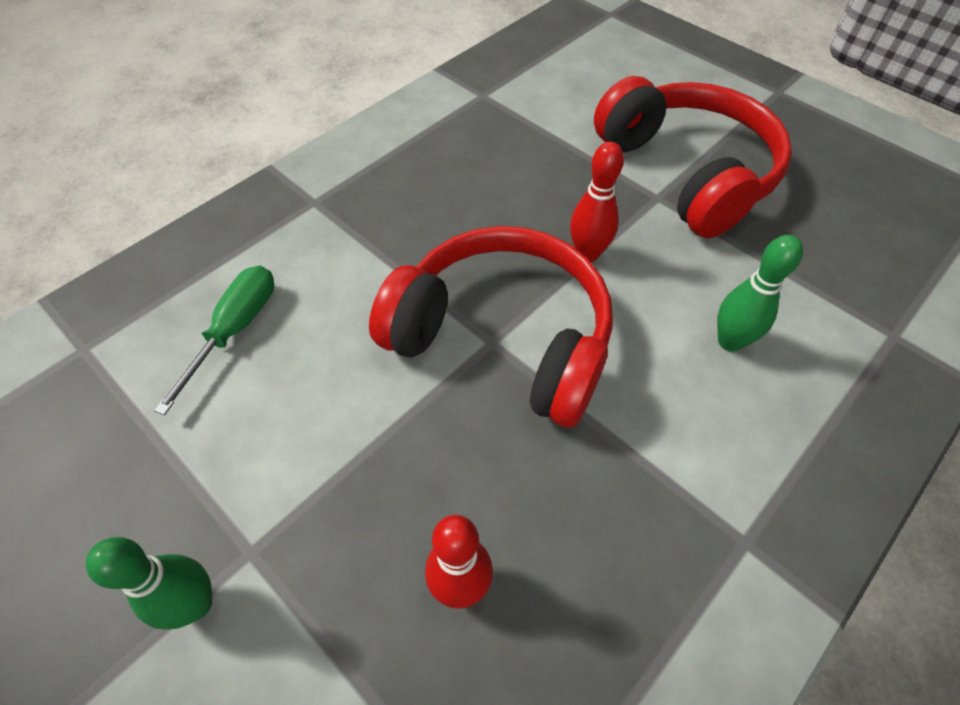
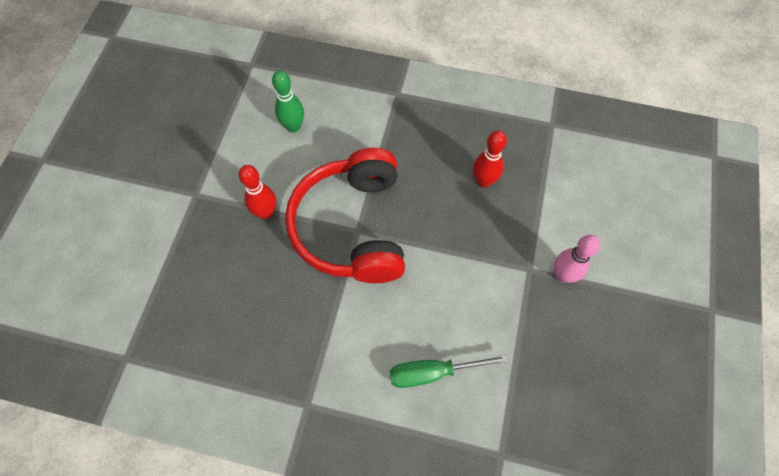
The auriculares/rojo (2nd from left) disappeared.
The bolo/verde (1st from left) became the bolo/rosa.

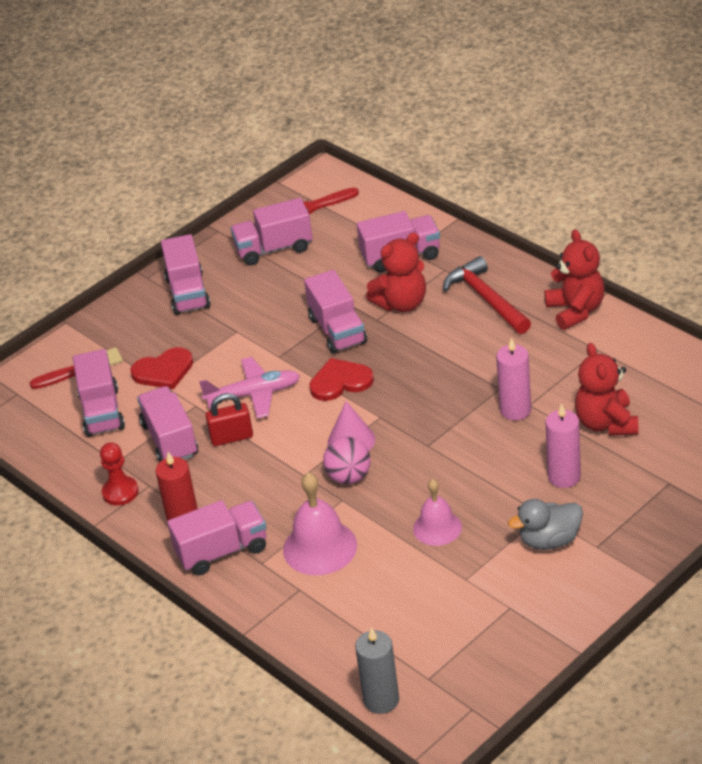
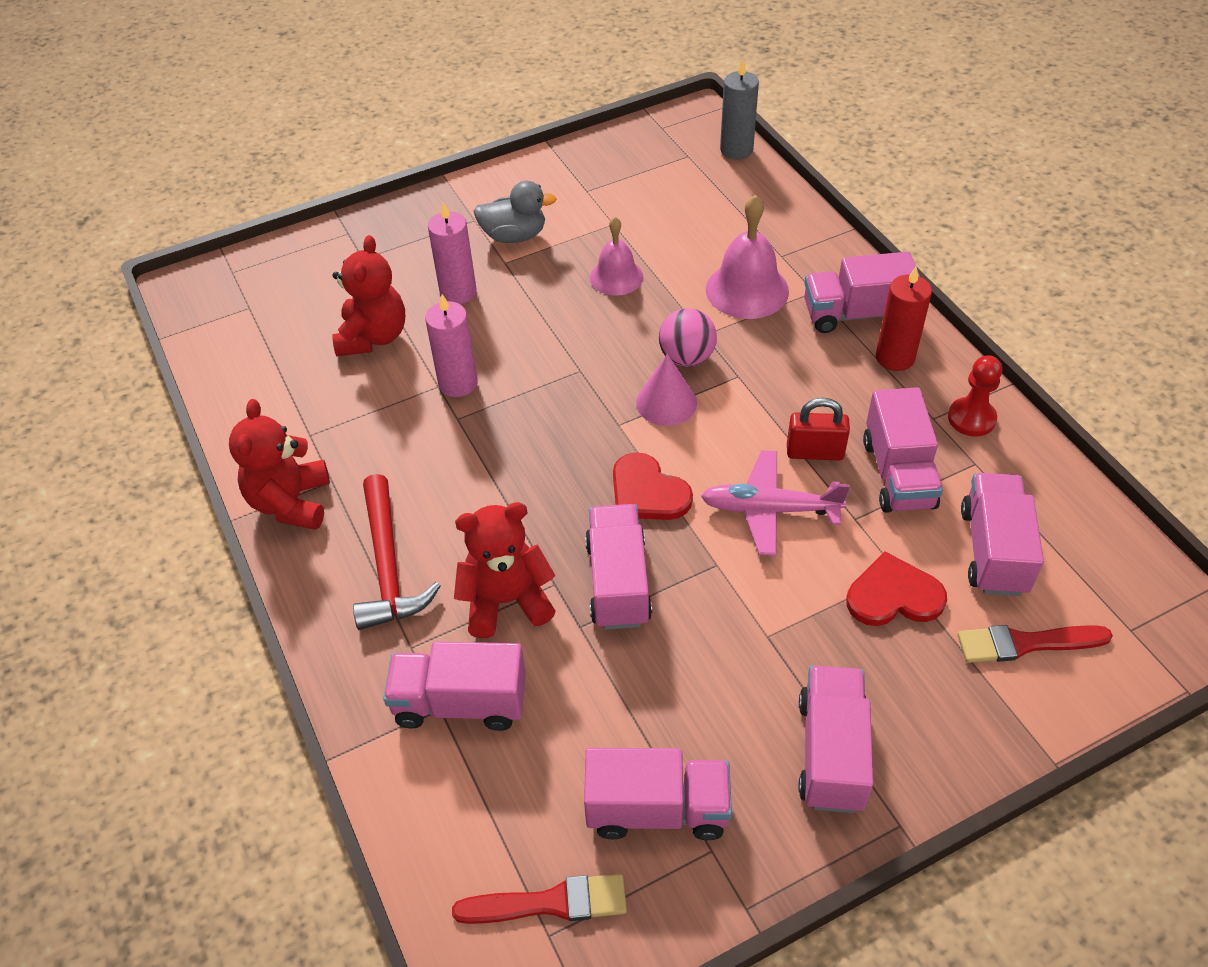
The corazón/rojo (2nd from left in the first image) turned 45 degrees clockwise.

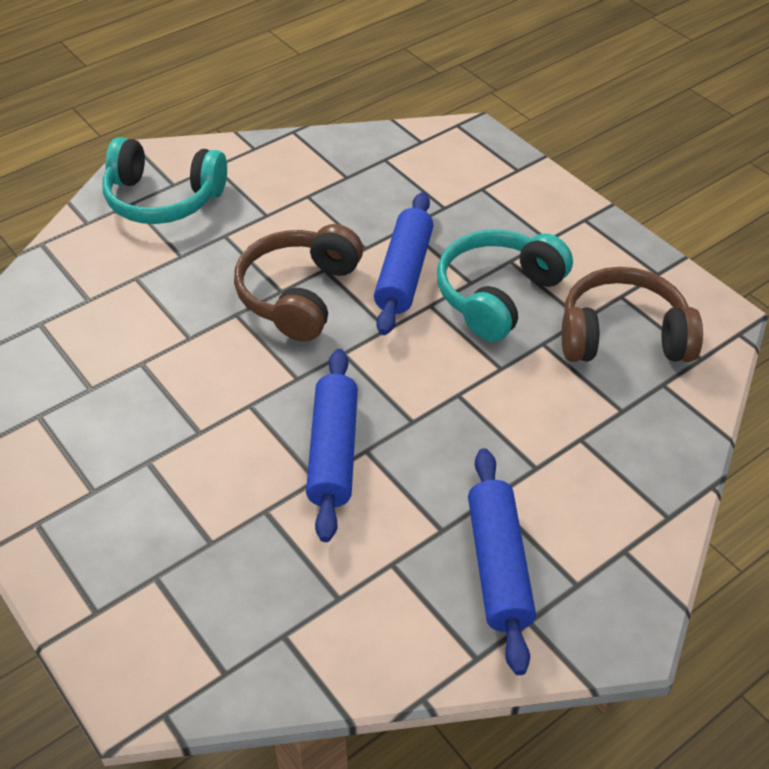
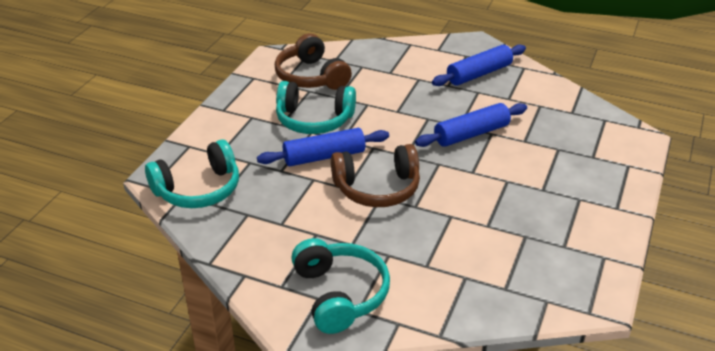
The auriculares/turquesa (1st from left) appeared.

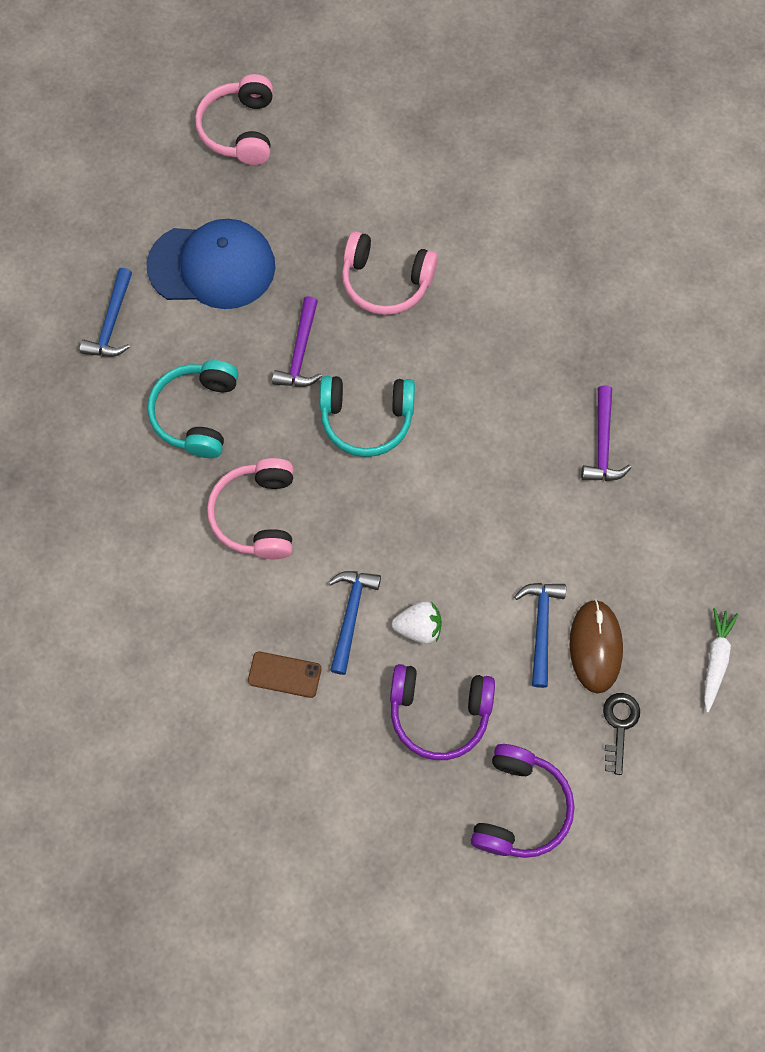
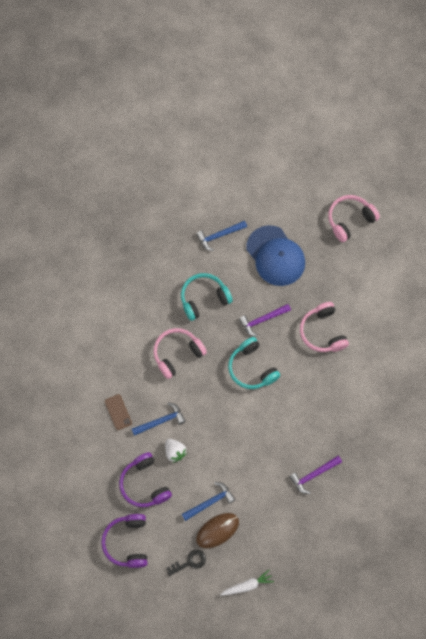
The auriculares/morado (2nd from left in the first image) turned 105 degrees clockwise.

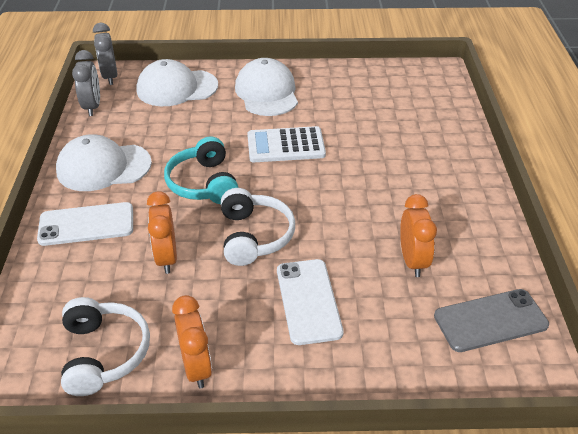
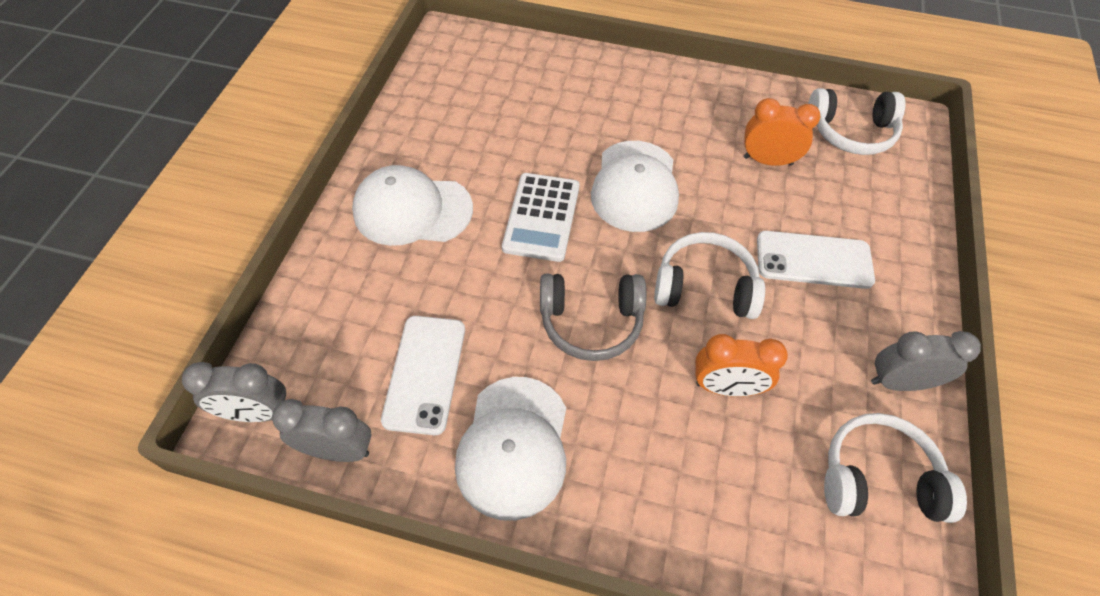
The móvil/blanco (1st from left) moved.
The gorra/blanco (2nd from left in the first image) moved.
The móvil/gris was replaced by the auriculares/blanco (2nd from left).
The auriculares/turquesa became the auriculares/gris.
The despertador/naranja (2nd from left) became the despertador/gris (3rd from left).

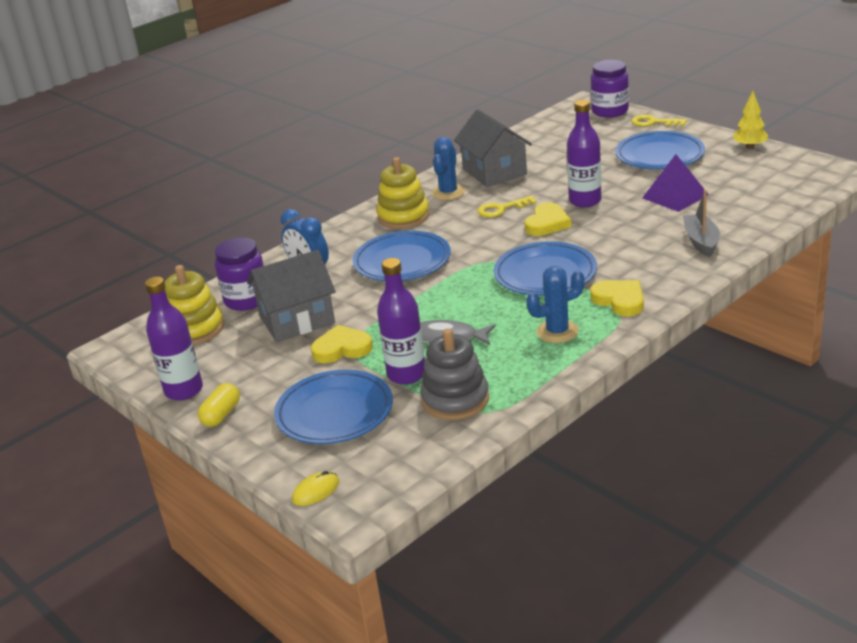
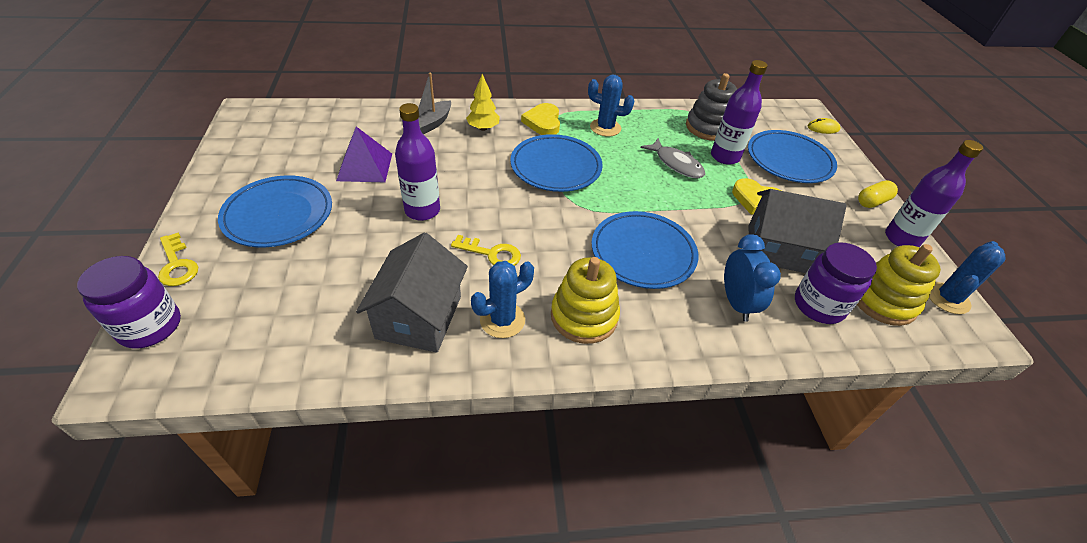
The corazón/amarillo (2nd from left) disappeared.
The cactus/azul (3rd from left) appeared.
The árbol/amarillo moved.

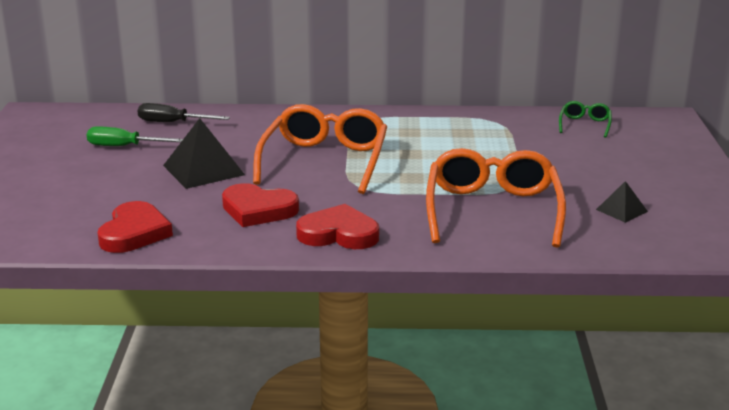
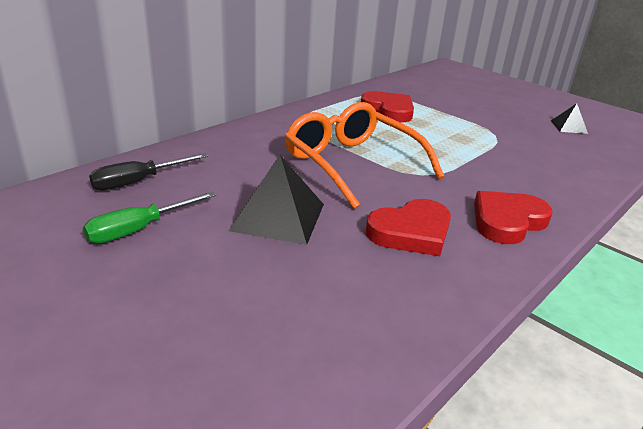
The gafas/naranja (2nd from left) disappeared.
The gafas/verde disappeared.
The corazón/rojo (1st from left) moved.

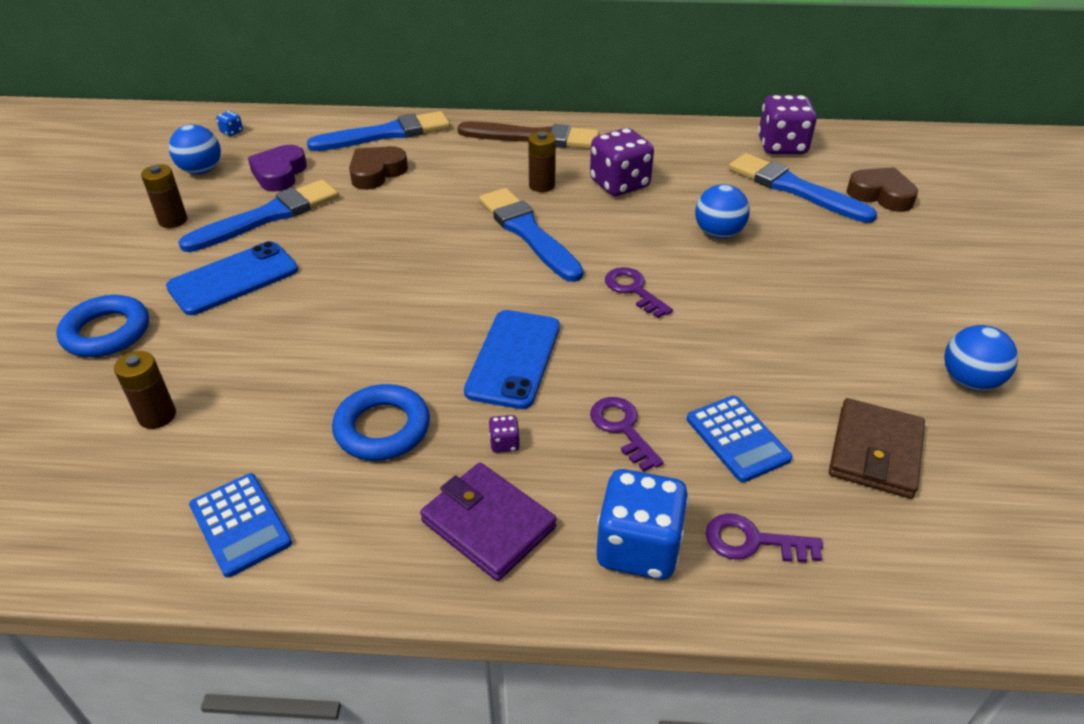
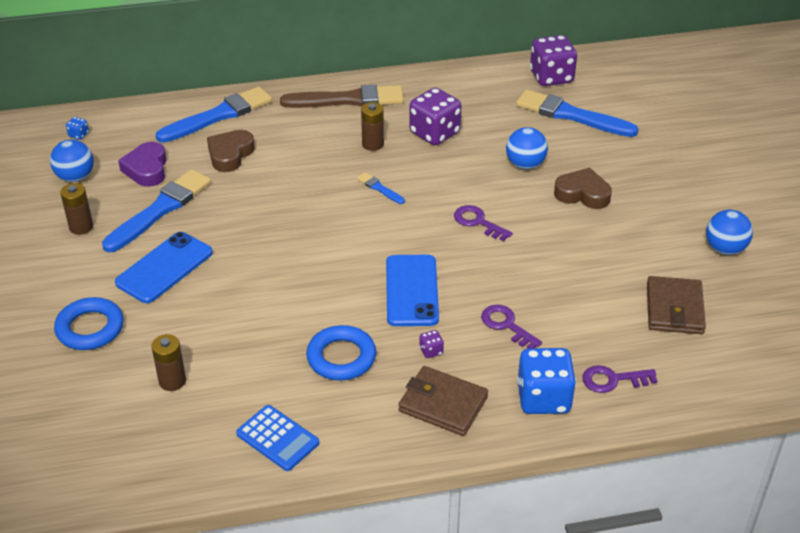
The calculadora/azul (2nd from left) disappeared.
The corazón/marrón (2nd from left) moved.
The cartera/morado became the cartera/marrón (1st from left).
The pincel/azul (3rd from left) changed to 0.45 times the size.

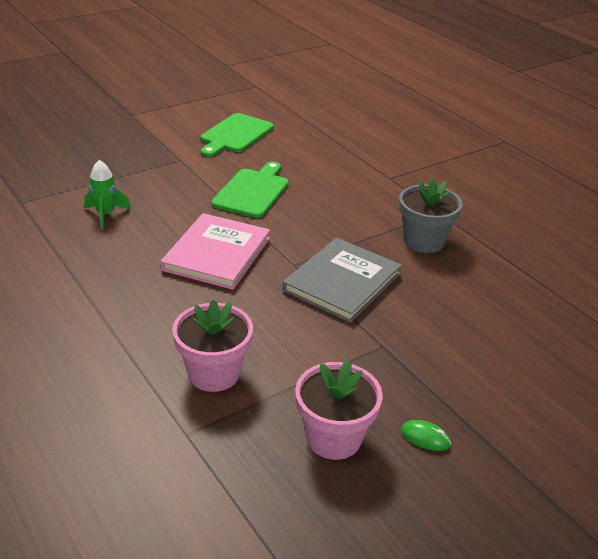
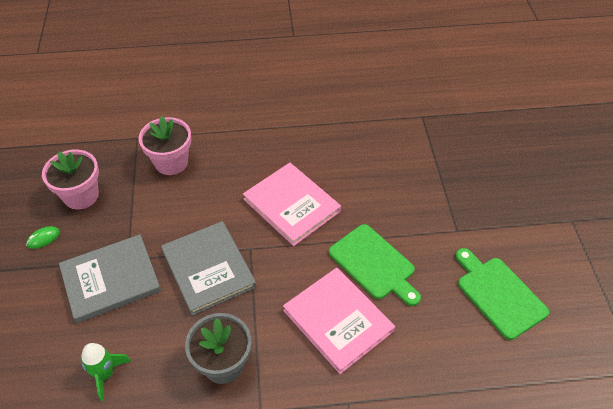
The libro/gris (1st from left) appeared.
The libro/rosa (2nd from left) appeared.
The cohete/verde moved.

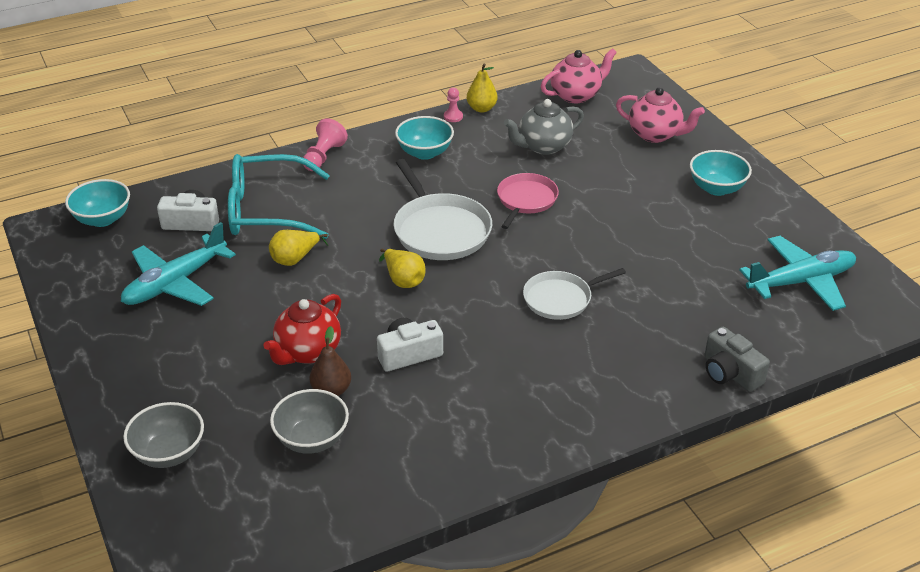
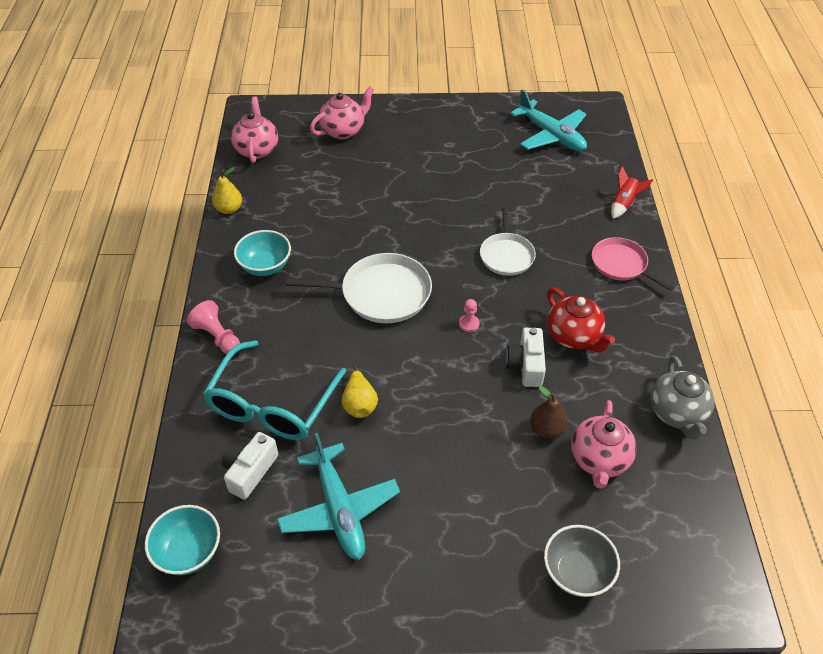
The pera/amarillo (2nd from left) disappeared.
The cuenco/turquesa (3rd from left) disappeared.
The tetera/rojo moved.
The peón/rosa (2nd from left) moved.
The sartén/rosa moved.
The tetera/gris moved.
The cuenco/gris (2nd from left) was replaced by the tetera/rosa (3rd from left).
The cámara/gris was replaced by the cohete/rojo.
The avión/turquesa (2nd from left) turned 135 degrees clockwise.

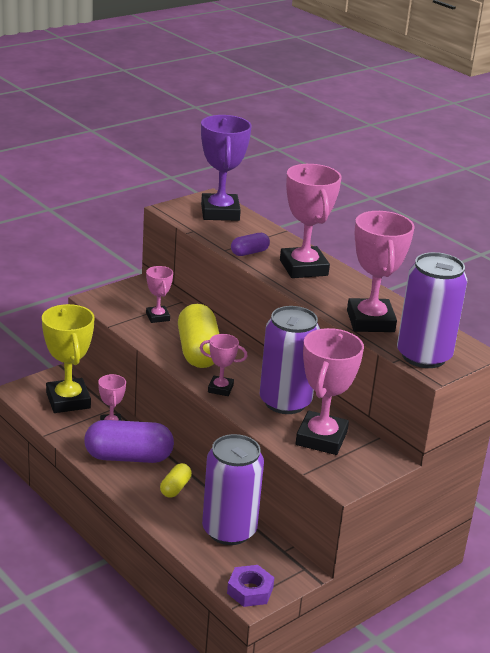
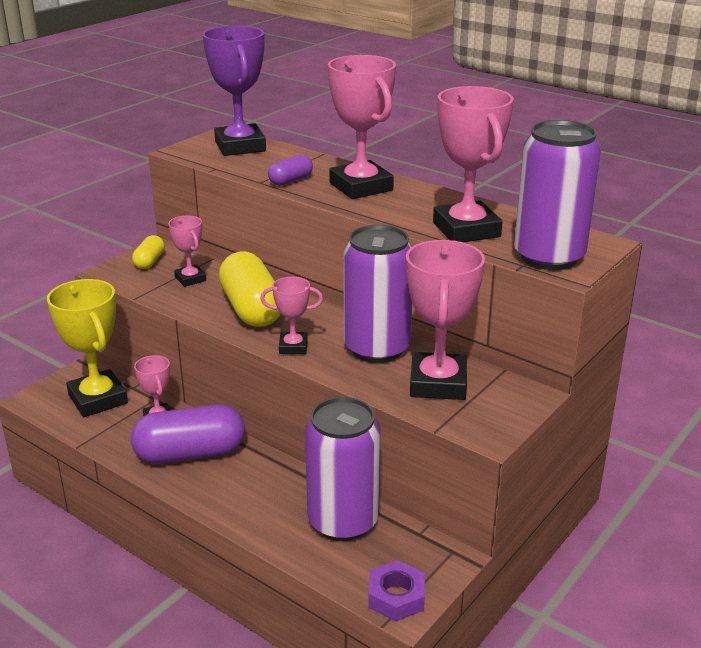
The cápsula/amarillo (1st from left) moved.

